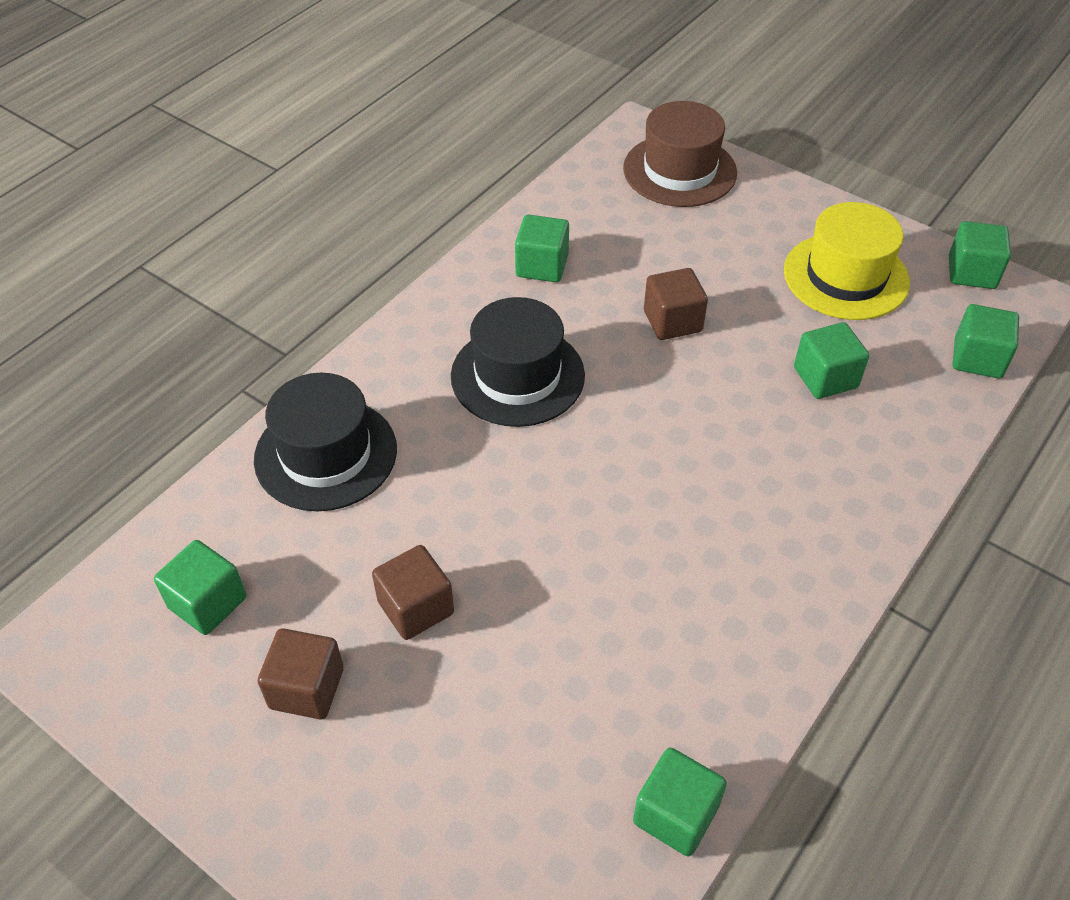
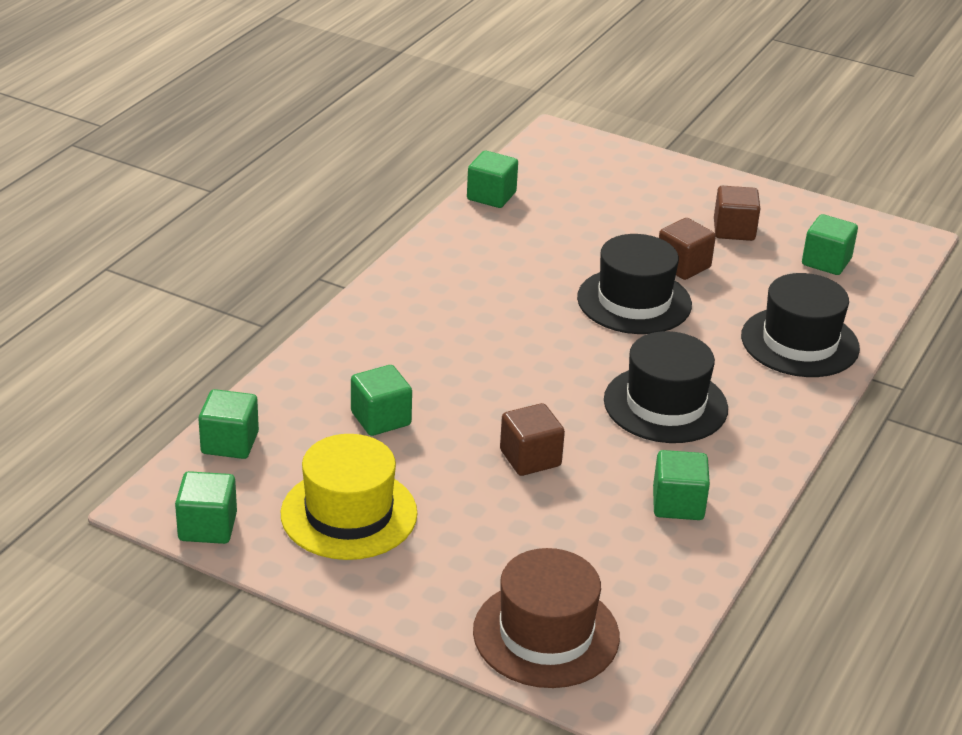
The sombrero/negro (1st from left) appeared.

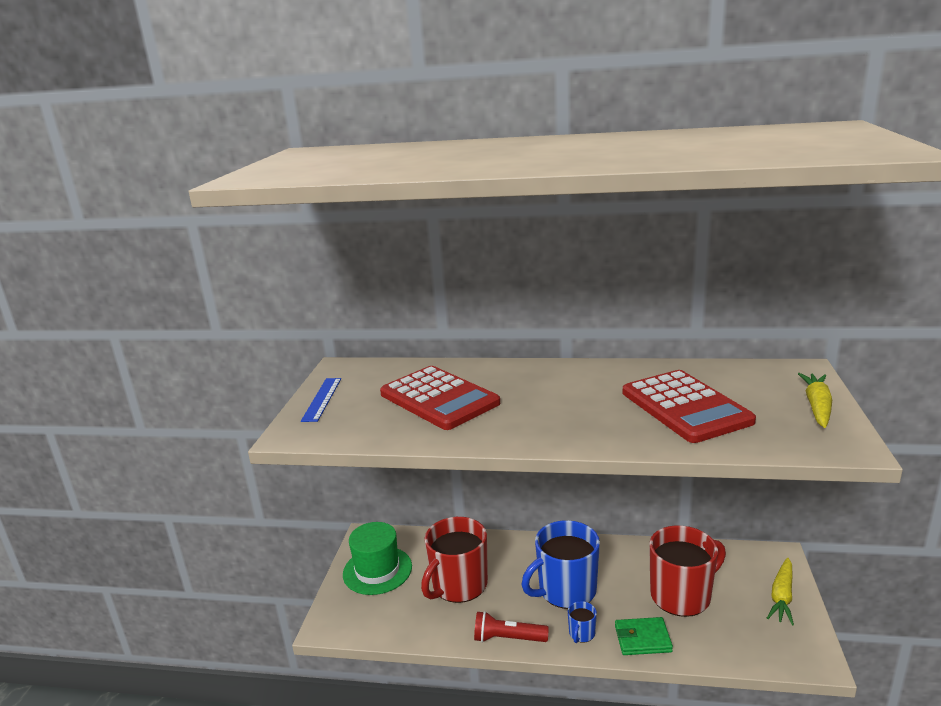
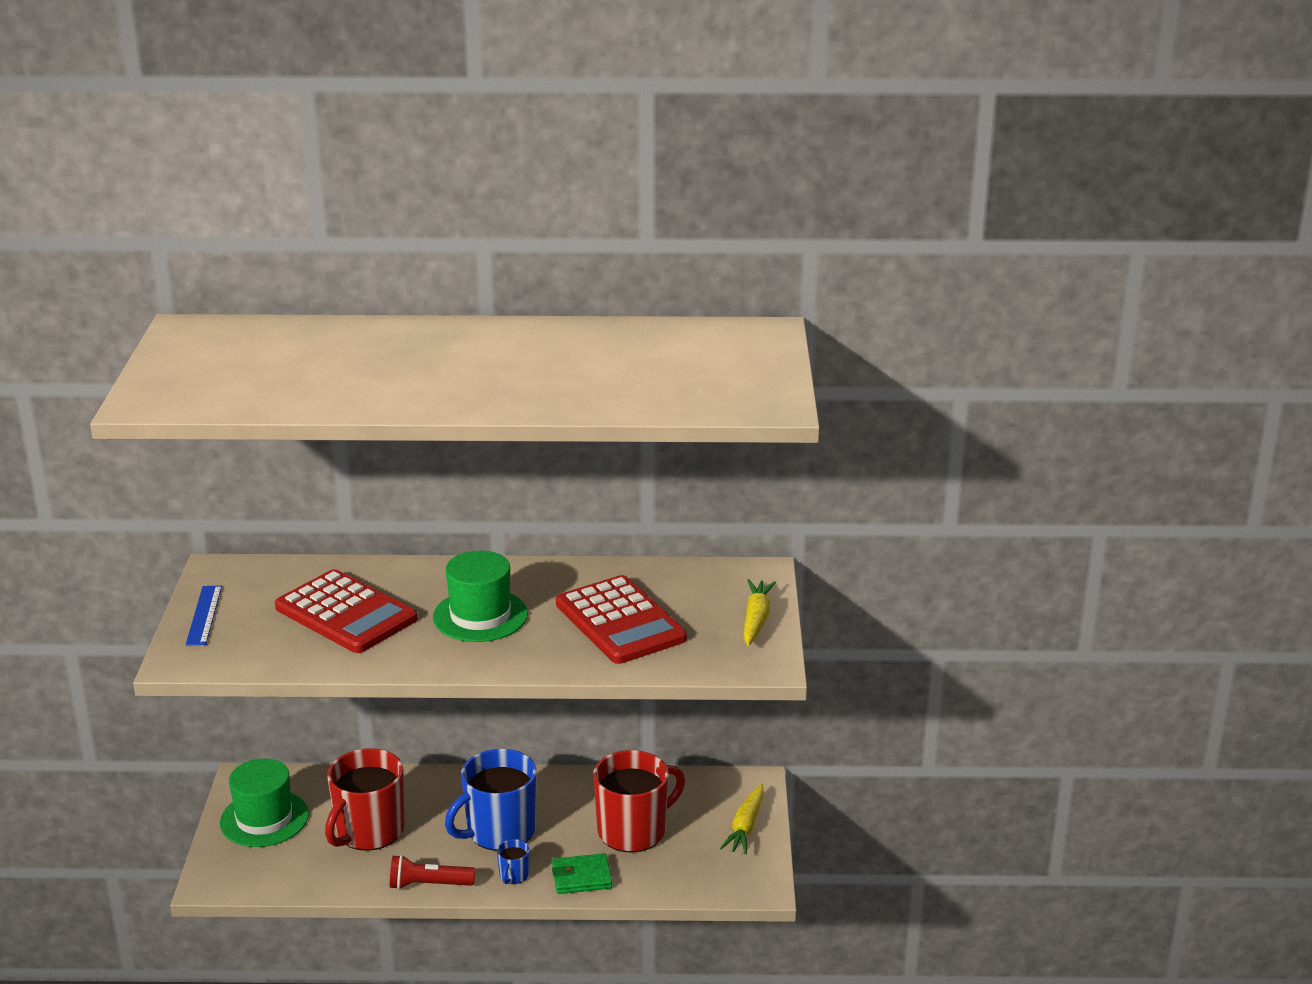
The sombrero/verde (2nd from left) appeared.

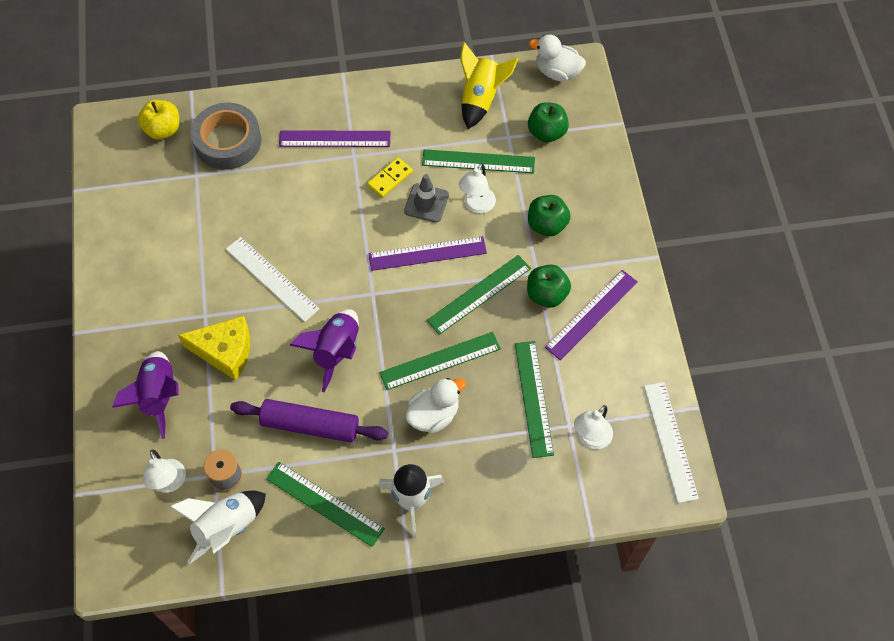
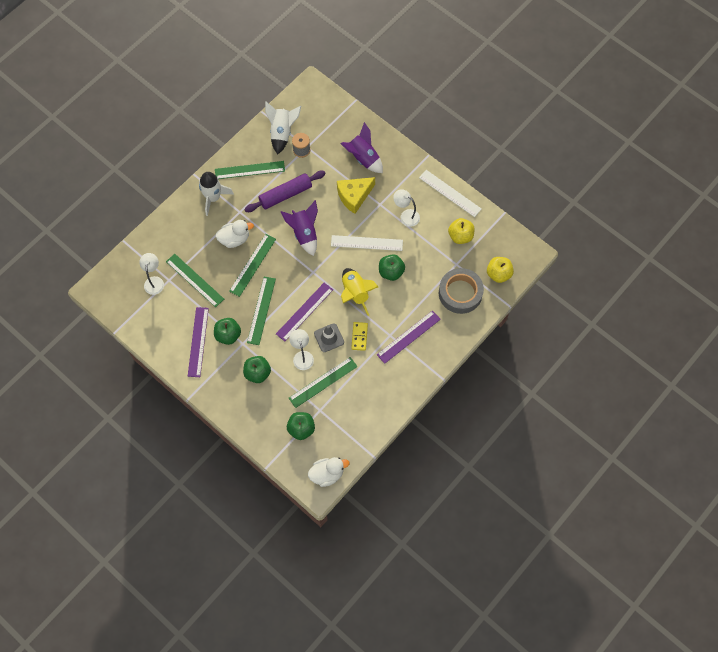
The manzana/verde (4th from left) appeared.
The manzana/amarillo (1st from left) appeared.
The lámpara/blanco (1st from left in the first image) moved.
The cohete/amarillo moved.
The regla/blanco (2nd from left) moved.
The pato/blanco (1st from left) turned 120 degrees counterclockwise.

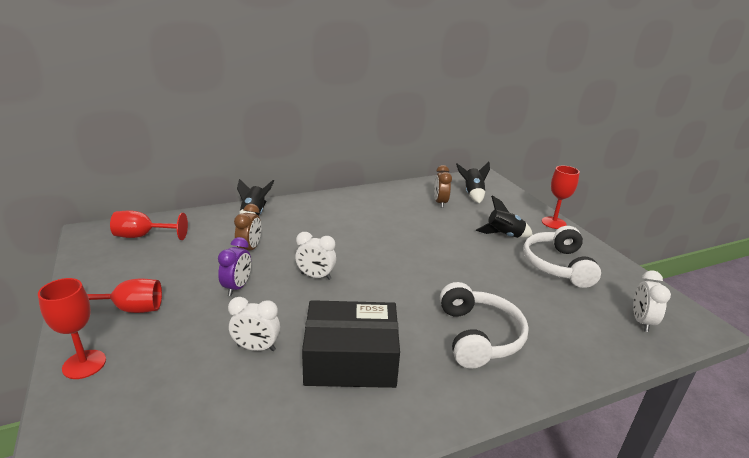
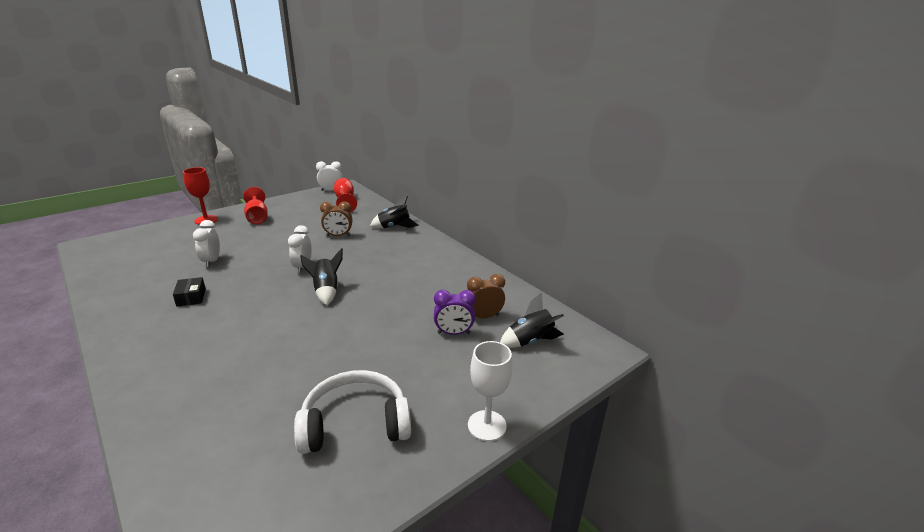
The auriculares/blanco (1st from left) disappeared.
The despertador/morado moved.
The cohete/negro (3rd from left in the first image) moved.
The despertador/blanco (3rd from left) moved.
The copa/rojo (4th from left) became the copa/blanco.
The caja/negro changed to 0.41 times the size.

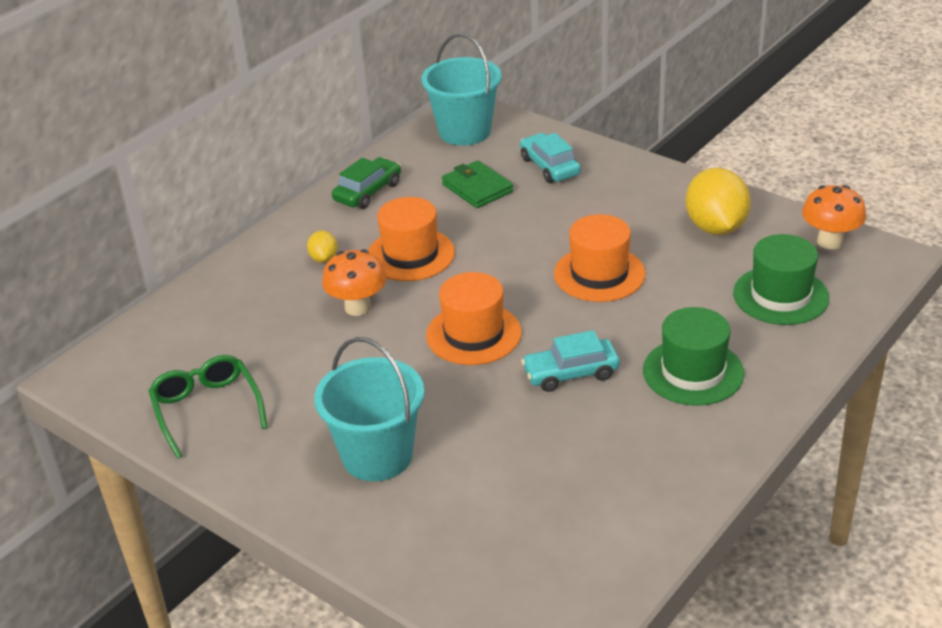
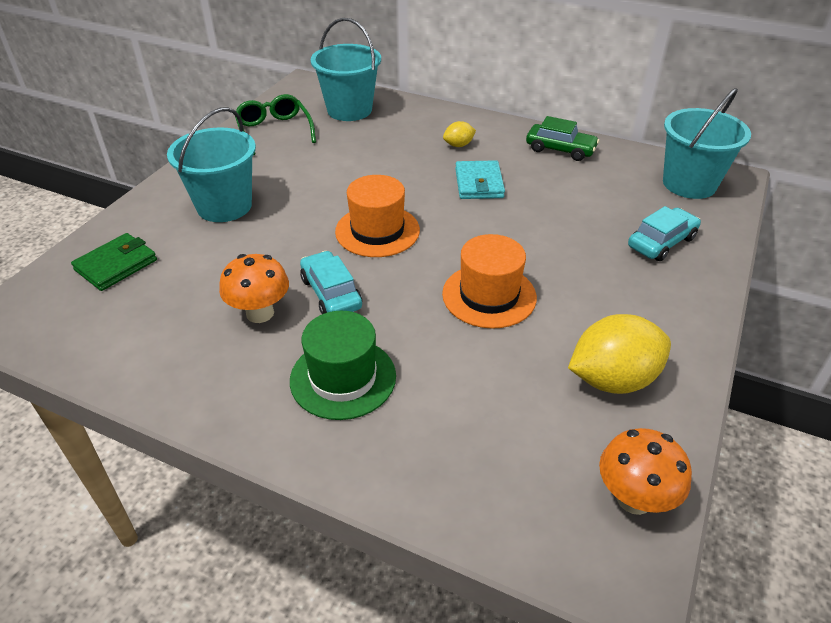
The sombrero/verde (2nd from left) disappeared.
The balde/turquesa (2nd from left) appeared.
The seta/naranja (1st from left) moved.
The cartera/verde moved.
The sombrero/naranja (1st from left) was replaced by the cartera/turquesa.
The gafas/verde turned 75 degrees counterclockwise.

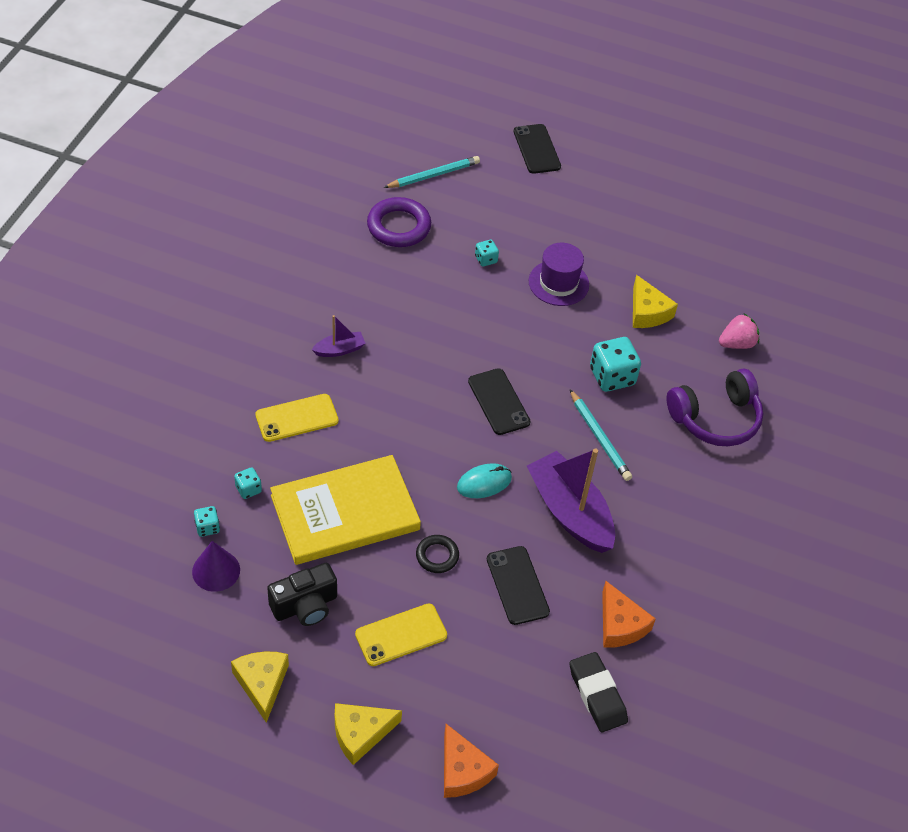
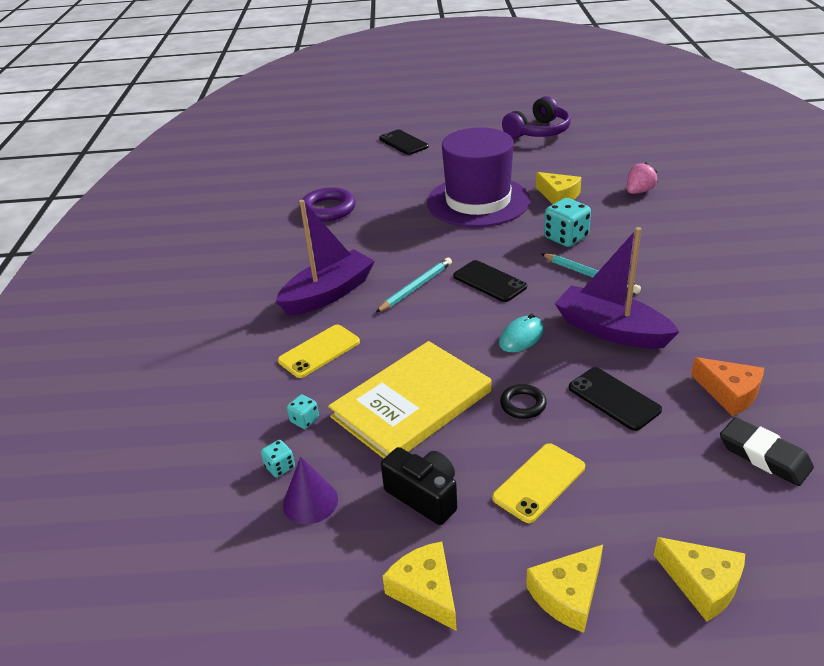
The dado/turquesa (3rd from left) disappeared.
The lápiz/turquesa (1st from left) moved.
The auriculares/morado moved.
The queso/naranja (1st from left) became the queso/amarillo (4th from left).
The cámara/negro turned 90 degrees counterclockwise.
The barco/morado (1st from left) changed to 2.13 times the size.
The sombrero/morado changed to 1.95 times the size.

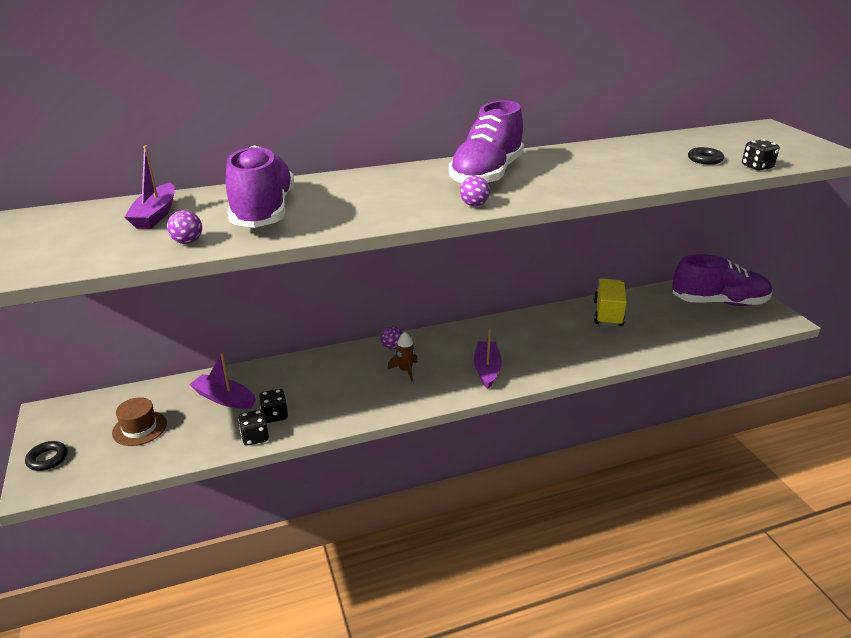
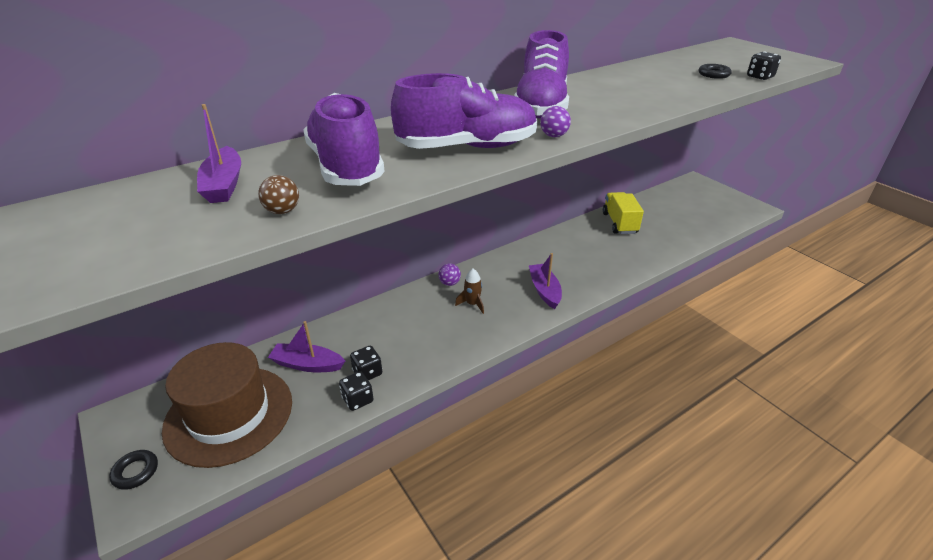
The zapato/morado (3rd from left in the first image) moved.
The pelota/morado (1st from left) became the pelota/marrón.
The sombrero/marrón changed to 2.21 times the size.

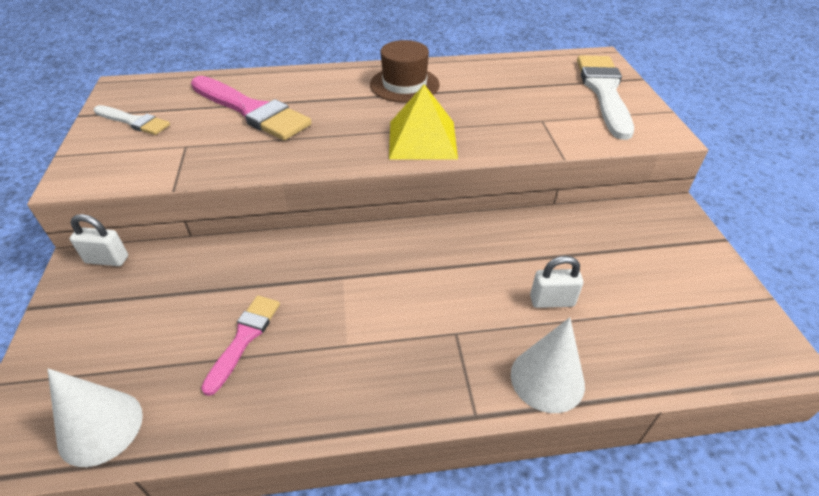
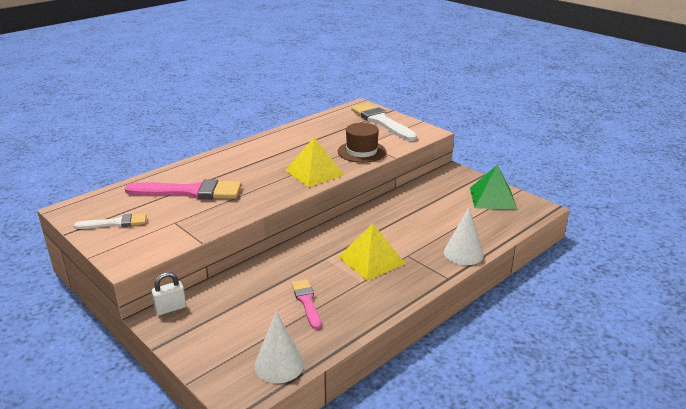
The candado/blanco (2nd from left) disappeared.
The pirámide/amarillo (2nd from left) appeared.
The pirámide/verde appeared.
The sombrero/marrón moved.

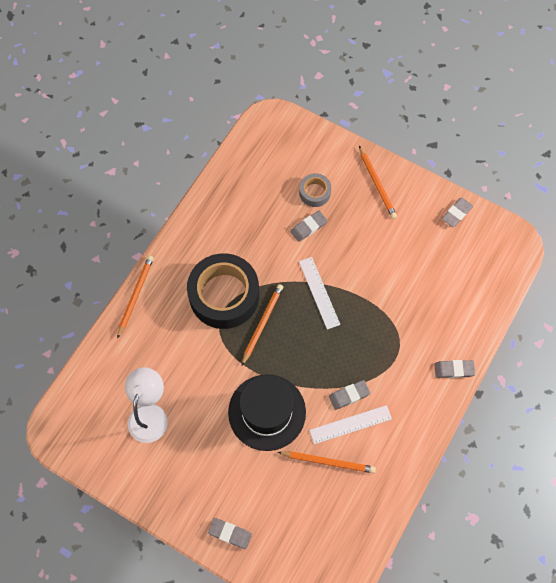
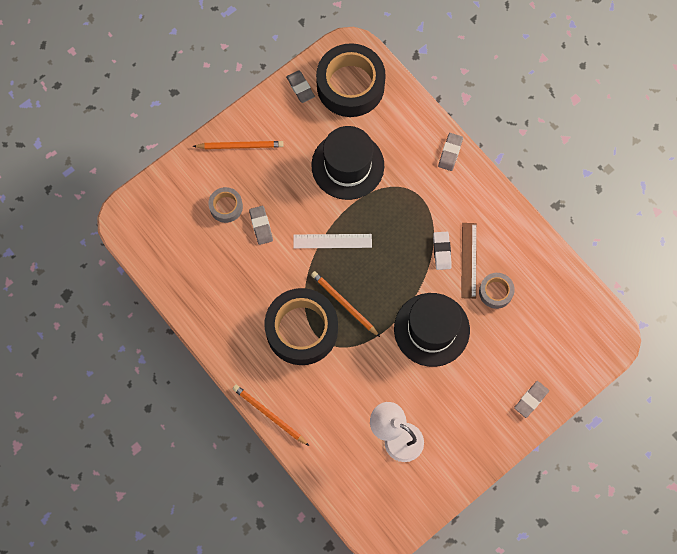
The sombrero/negro (1st from left) appeared.
The cinta adhesiva/negro (2nd from left) appeared.
The lápiz/naranja (3rd from left) was replaced by the cinta adhesiva/gris (2nd from left).
The regla/blanco (2nd from left) became the regla/marrón.
The goma de borrar/gris (3rd from left) became the goma de borrar/blanco.

